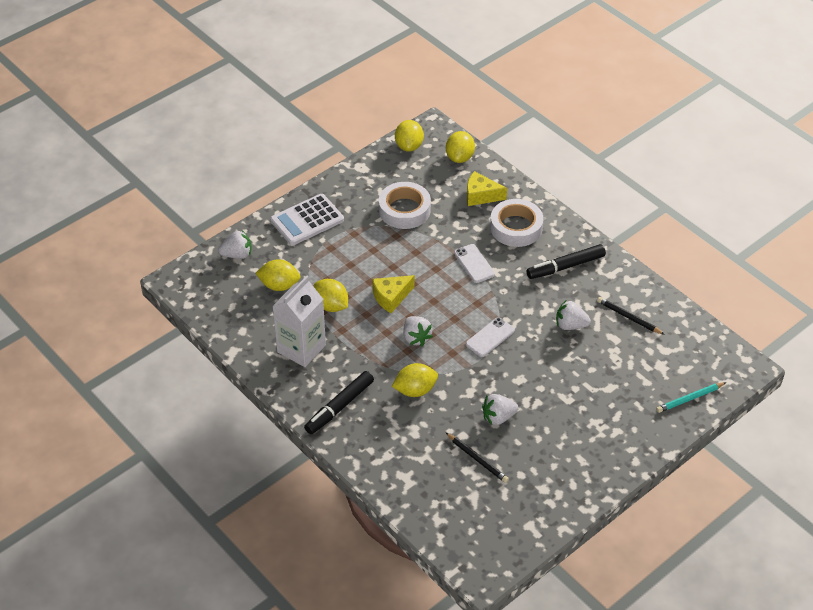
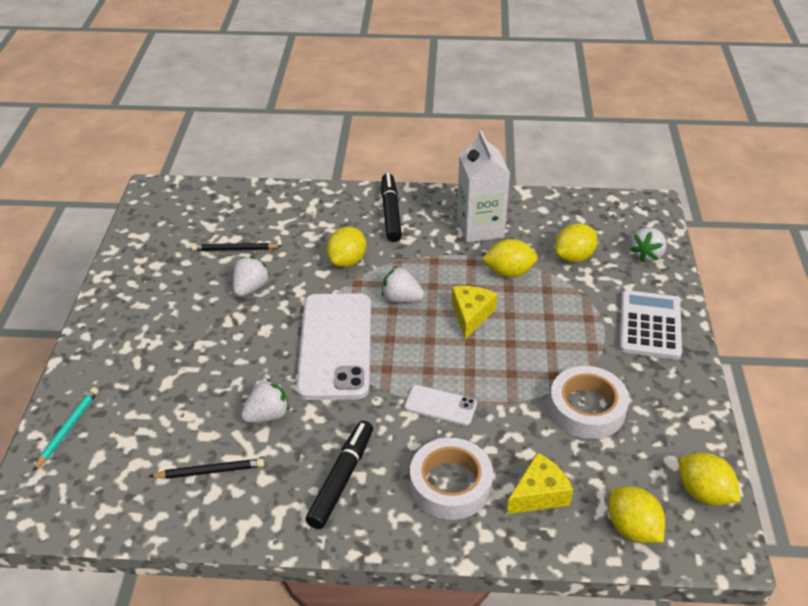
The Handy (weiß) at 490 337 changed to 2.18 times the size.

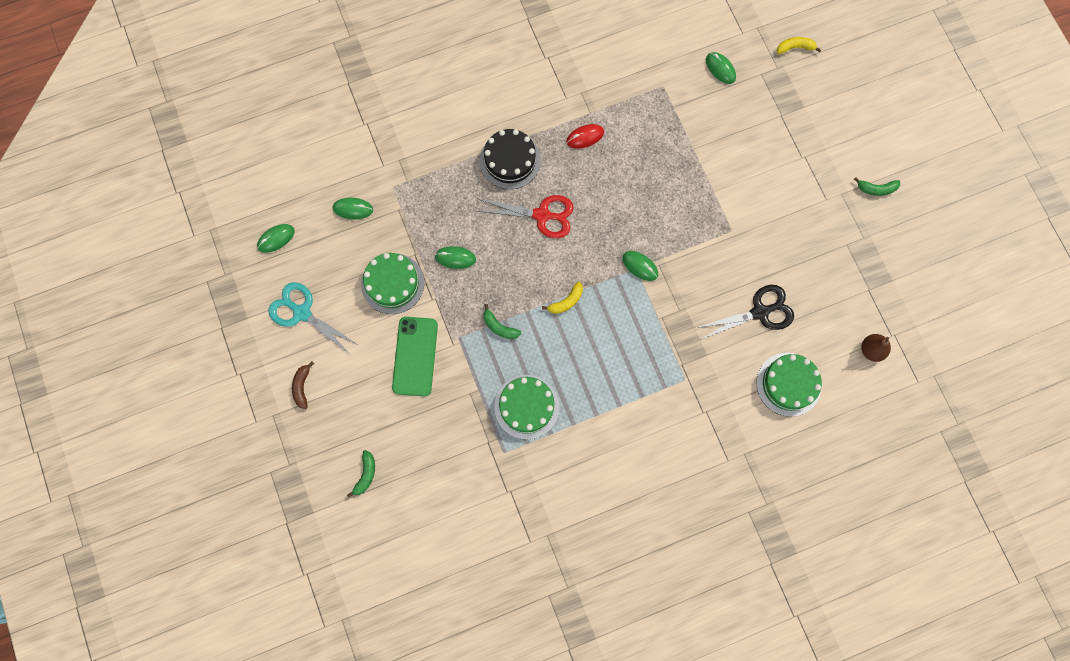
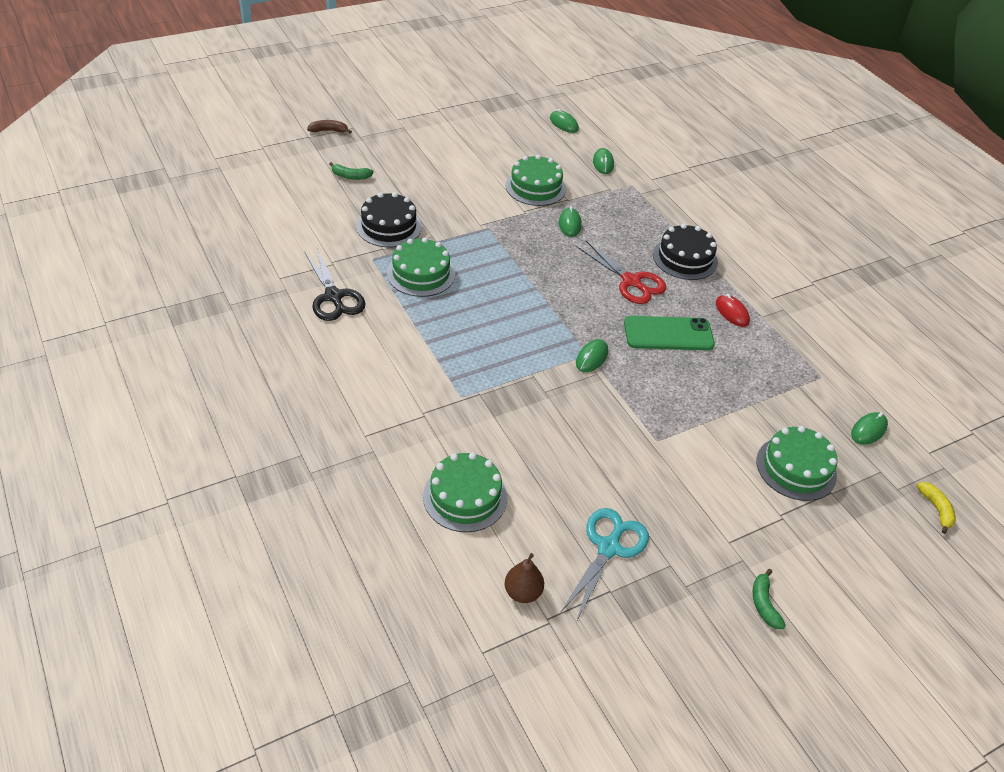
The Banane (grün) at 499 327 disappeared.
The Banane (gelb) at 566 301 disappeared.
The Kuchen (schwarz) at 389 226 appeared.
The Kuchen (grün) at 796 468 appeared.
The Schere (türkis) moved from 302 312 to 608 548.
The Banane (braun) moved from 302 387 to 329 131.
The Handy (grün) moved from 415 356 to 668 334.
The Schere (schwarz) moved from 760 312 to 333 297.
The Schere (rot) at 542 215 turned 45 degrees counterclockwise.

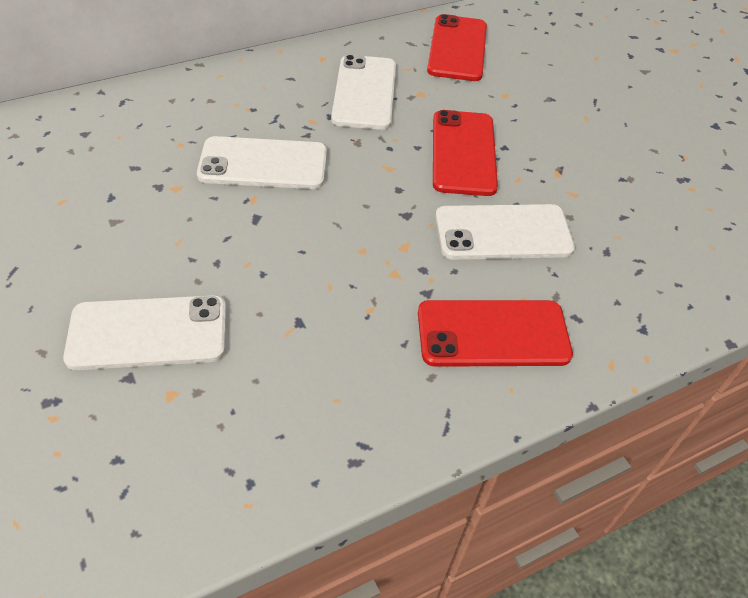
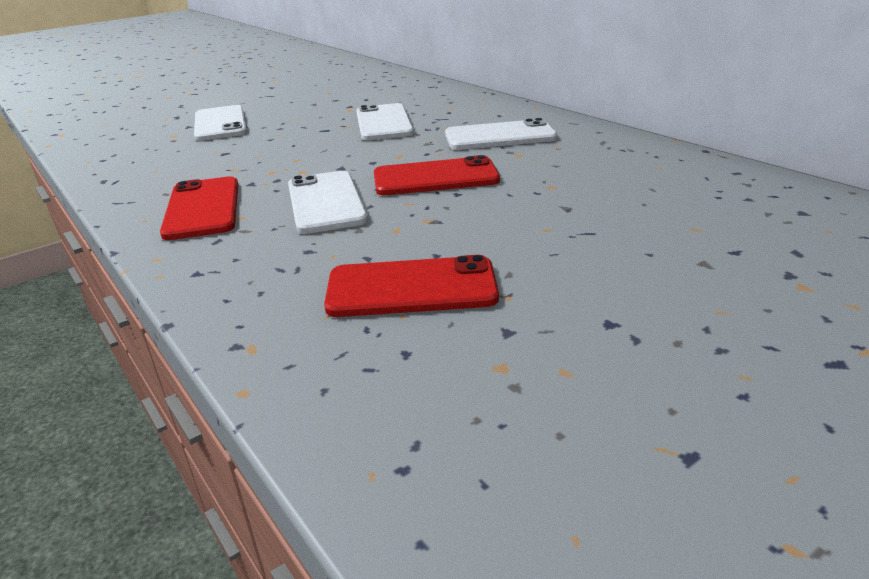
The Handy (rot) moved from 457 48 to 411 288.

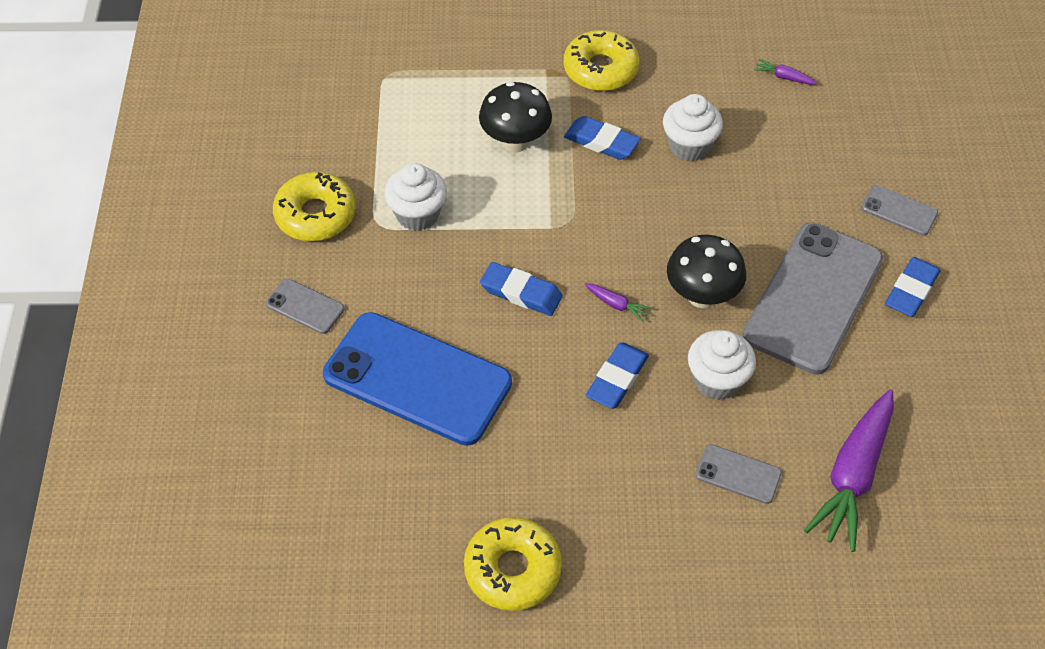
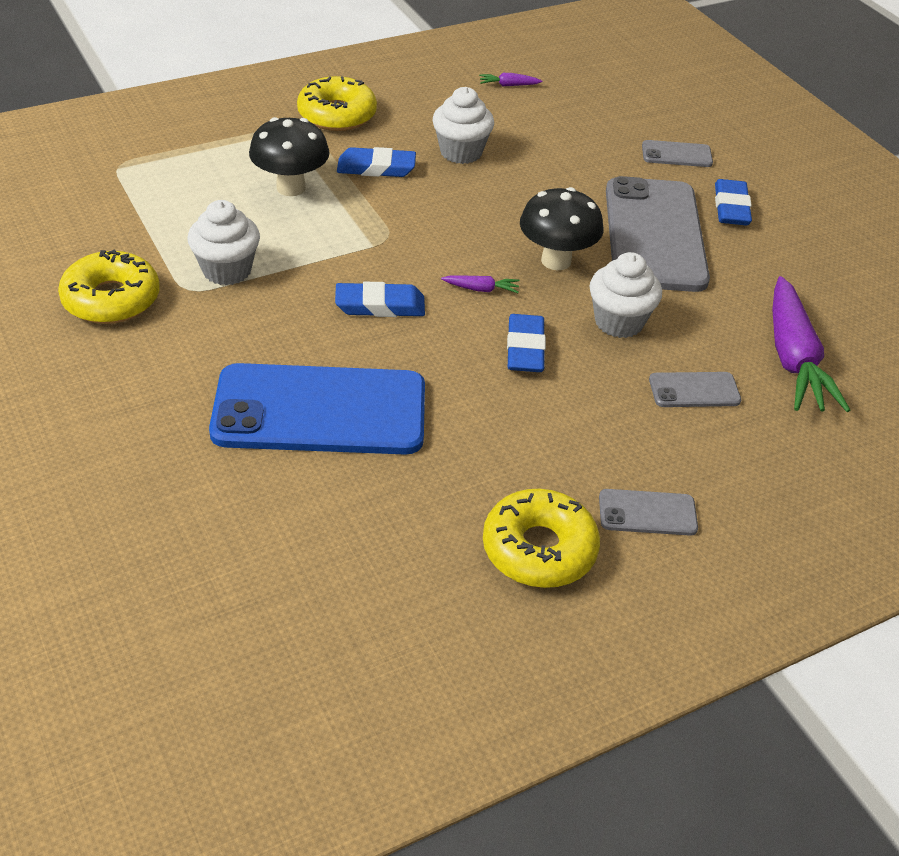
The Handy (grau) moved from 305 306 to 647 513.

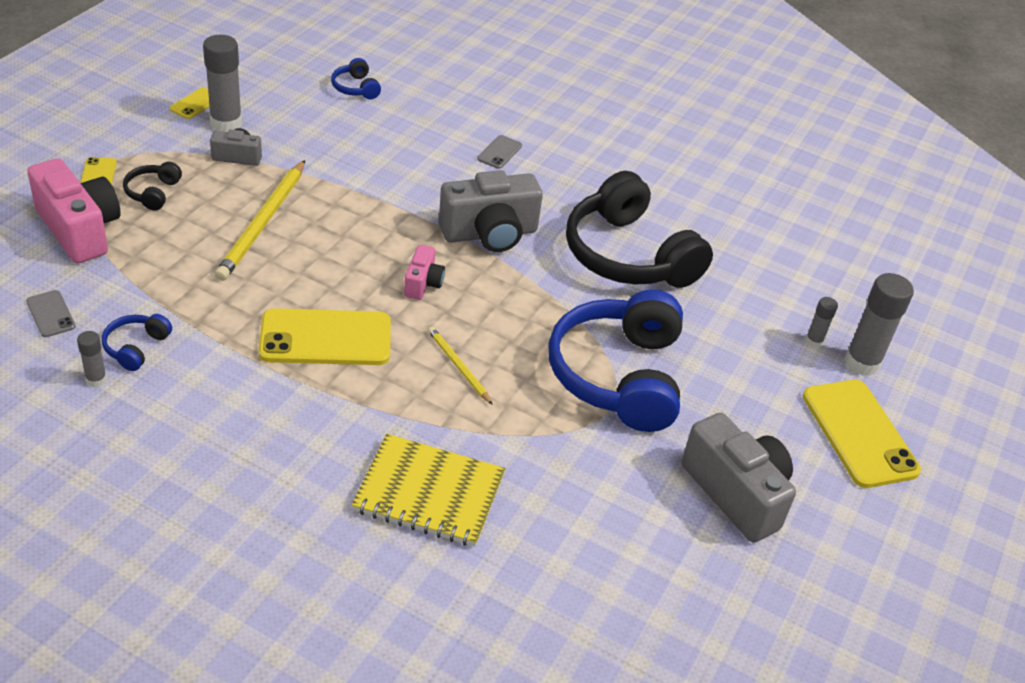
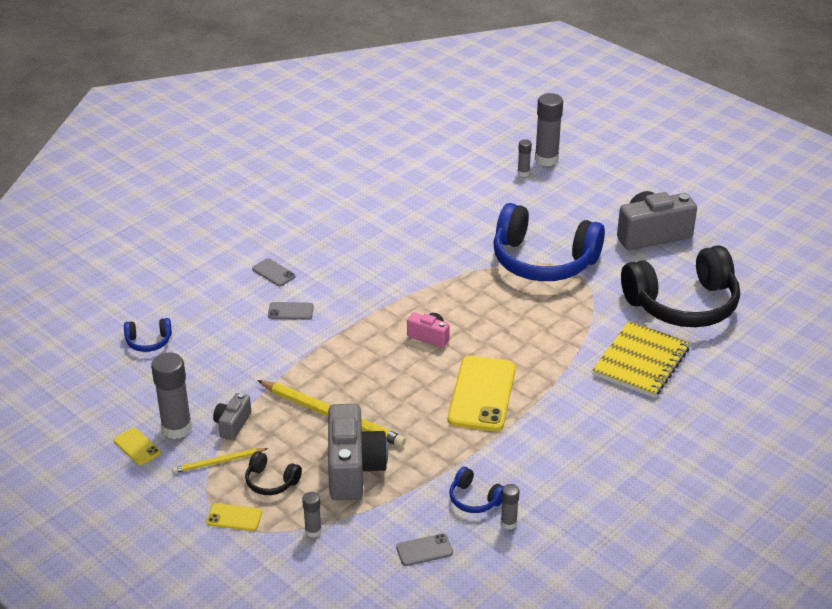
The Handy (gelb) at 859 433 disappeared.
The Handy (grau) at 290 311 appeared.
The Bleistift (gelb) moved from 458 366 to 218 462.
The Kamera (grau) moved from 490 234 to 353 468.
The Kopfhörer (schwarz) moved from 628 255 to 683 304.
The Kamera (rosa) at 79 230 was replaced by the Klebestift (grau) at 313 531.

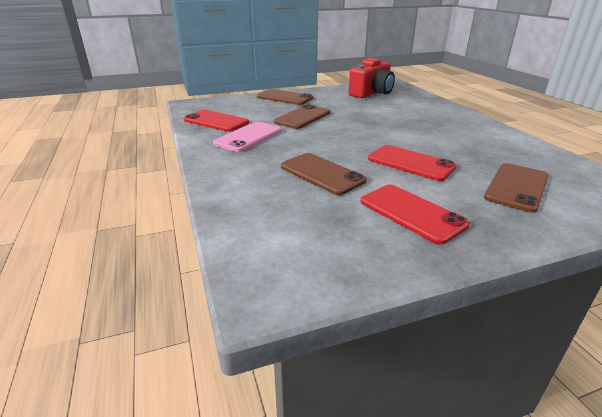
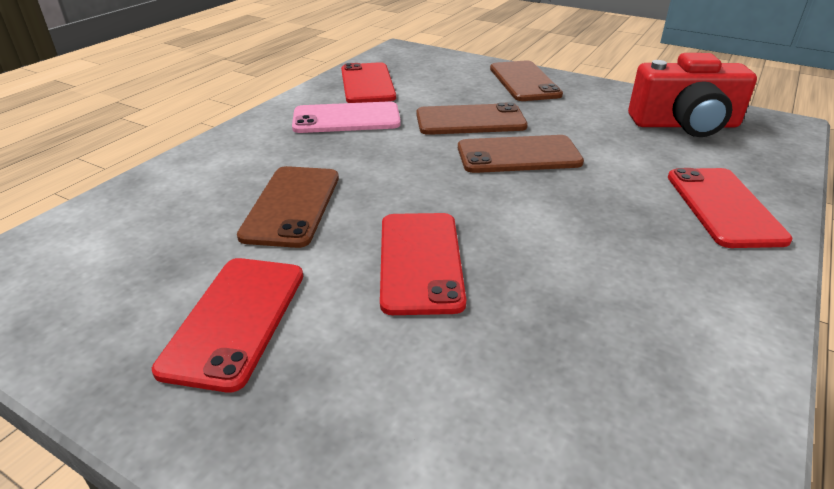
The Handy (rot) at 724 207 appeared.
The Handy (braun) moved from 516 187 to 518 155.

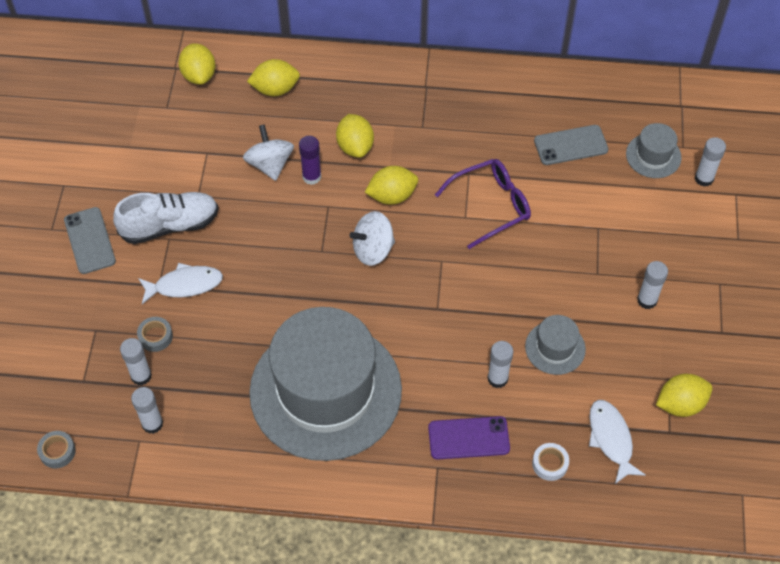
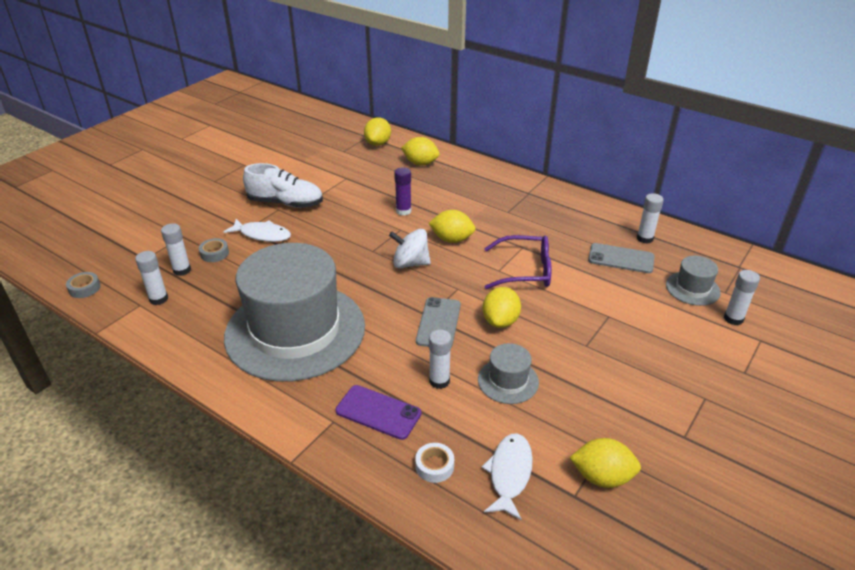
The Kreisel (weiß) at 270 164 disappeared.
The Handy (grau) moved from 89 240 to 438 323.
The Zitrone (gelb) moved from 355 146 to 500 321.
The Klebestift (weiß) moved from 647 300 to 644 238.

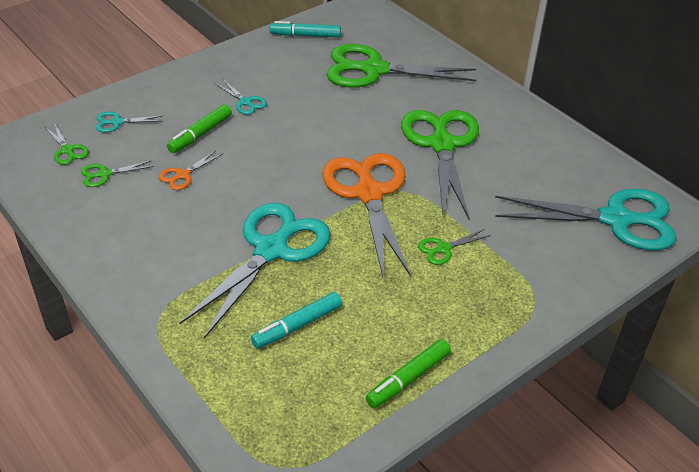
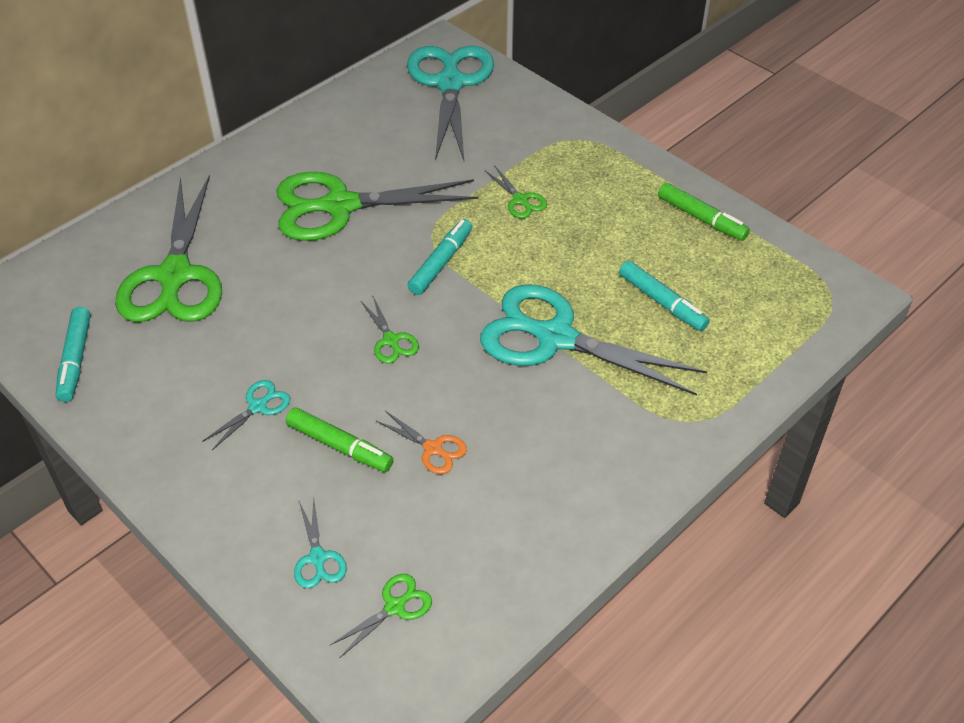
The Schere (grün) moved from 104 174 to 391 340.
The Schere (orange) at 369 194 was replaced by the Filzstift (türkis) at 441 263.

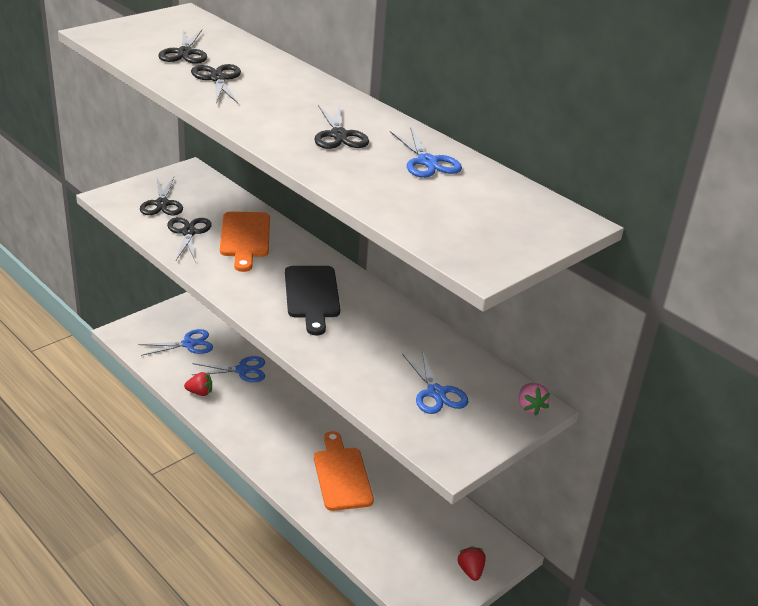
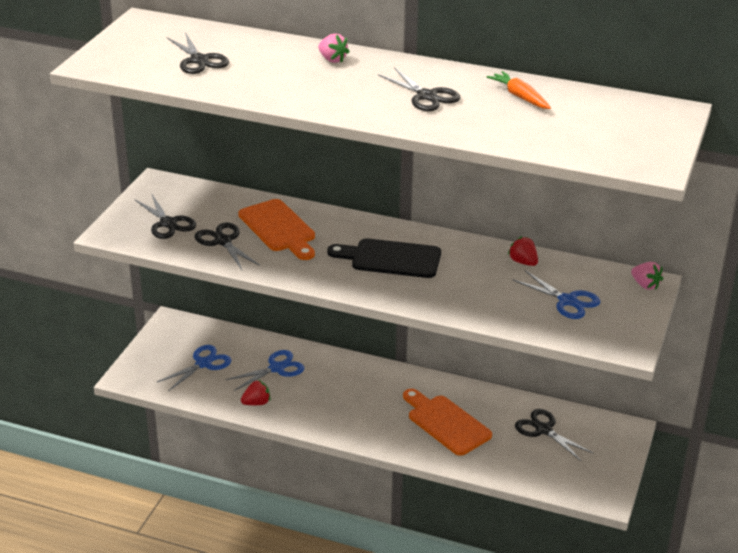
The Erdbeere (rosa) at 332 59 appeared.
The Schere (schwarz) moved from 218 79 to 543 430.
The Erdbeere (rot) moved from 470 571 to 523 262.
The Schere (blau) at 427 162 was replaced by the Karotte (orange) at 520 97.
The Schneidebrett (schwarz) at 312 296 turned 135 degrees clockwise.

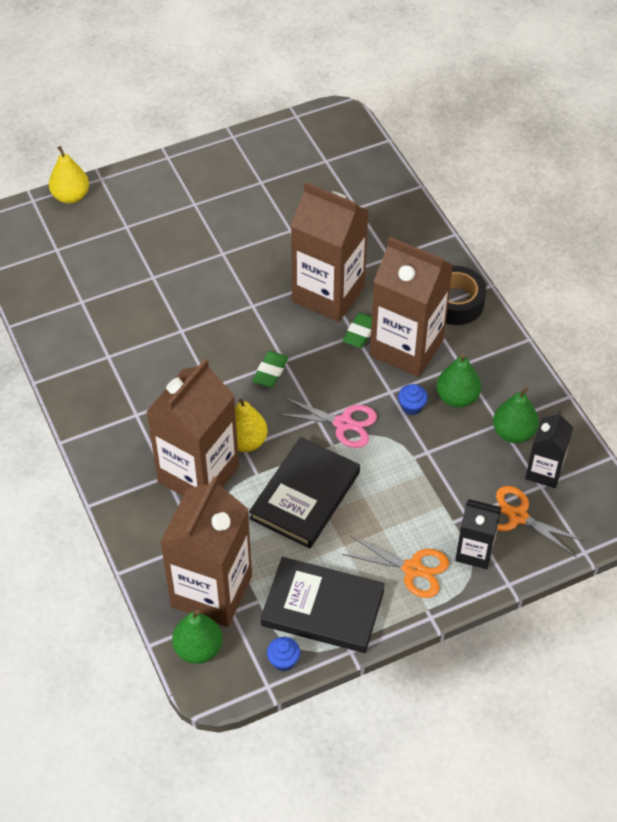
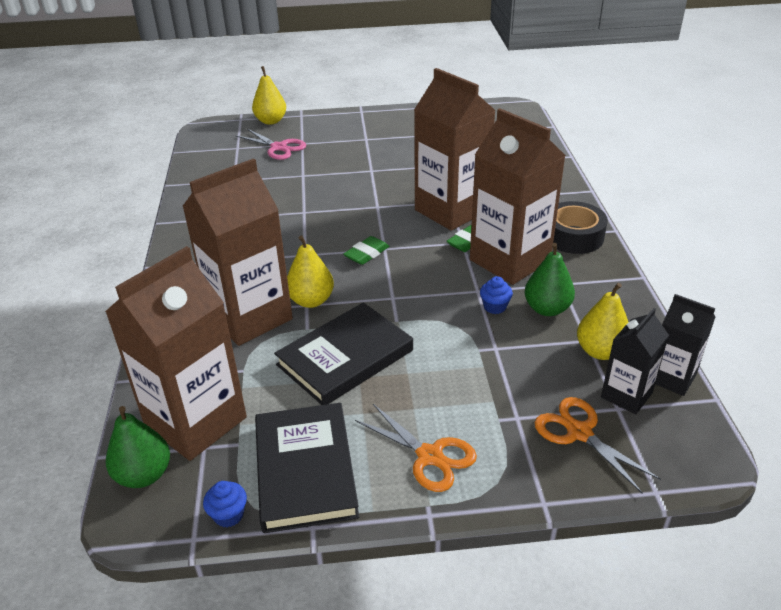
The Schere (rosa) moved from 343 423 to 279 147.
The Getränkekarton (schwarz) moved from 474 551 to 671 377.
The Birne (grün) at 513 433 became the Birne (gelb) at 600 351.
The Buch (schwarz) at 323 608 turned 45 degrees clockwise.

